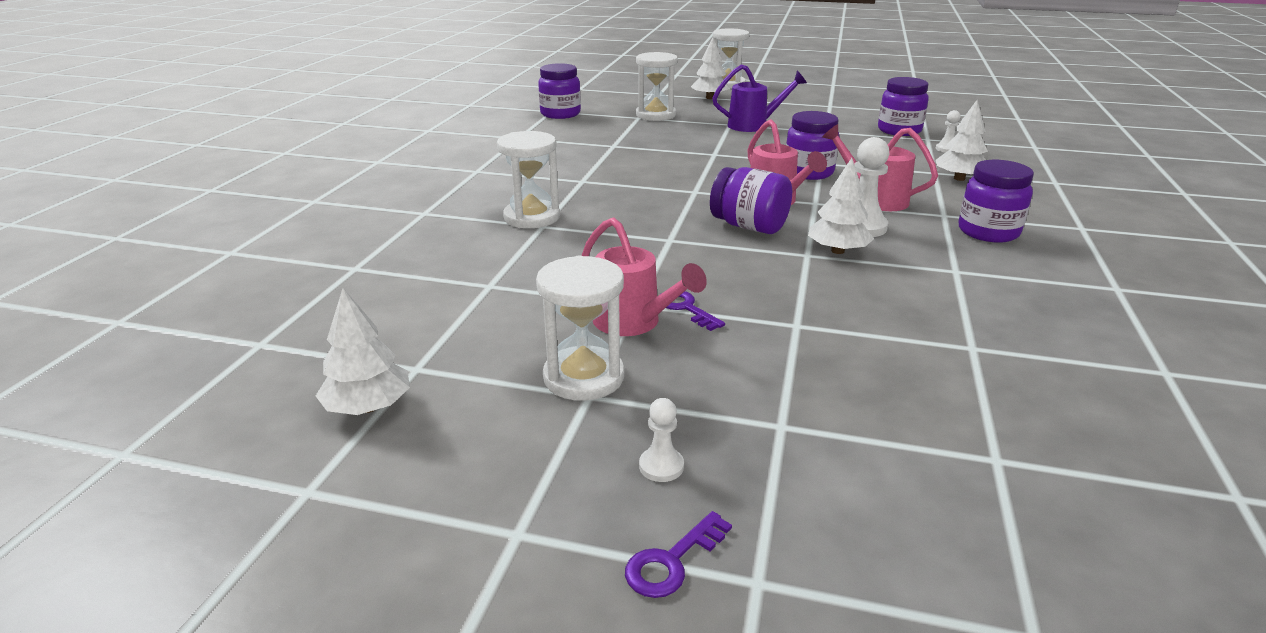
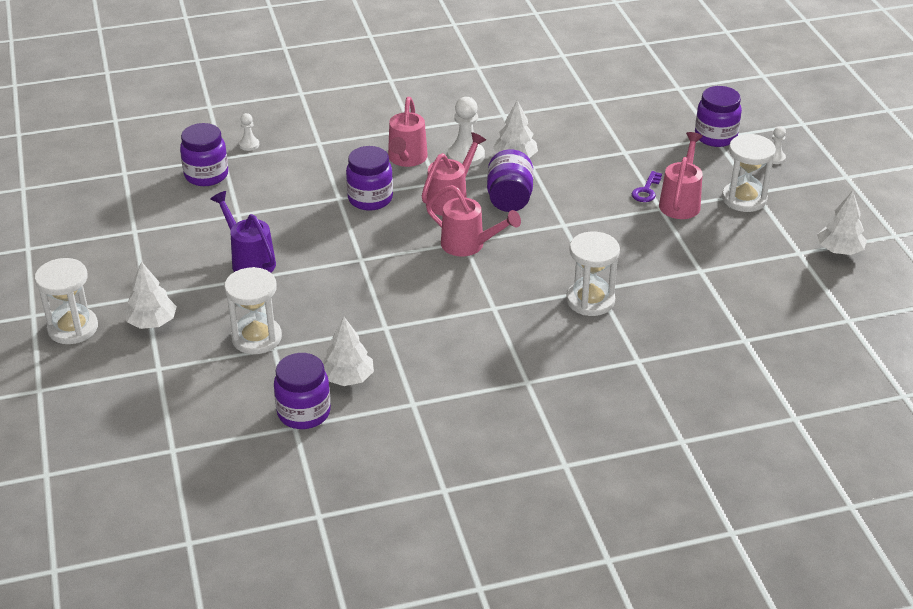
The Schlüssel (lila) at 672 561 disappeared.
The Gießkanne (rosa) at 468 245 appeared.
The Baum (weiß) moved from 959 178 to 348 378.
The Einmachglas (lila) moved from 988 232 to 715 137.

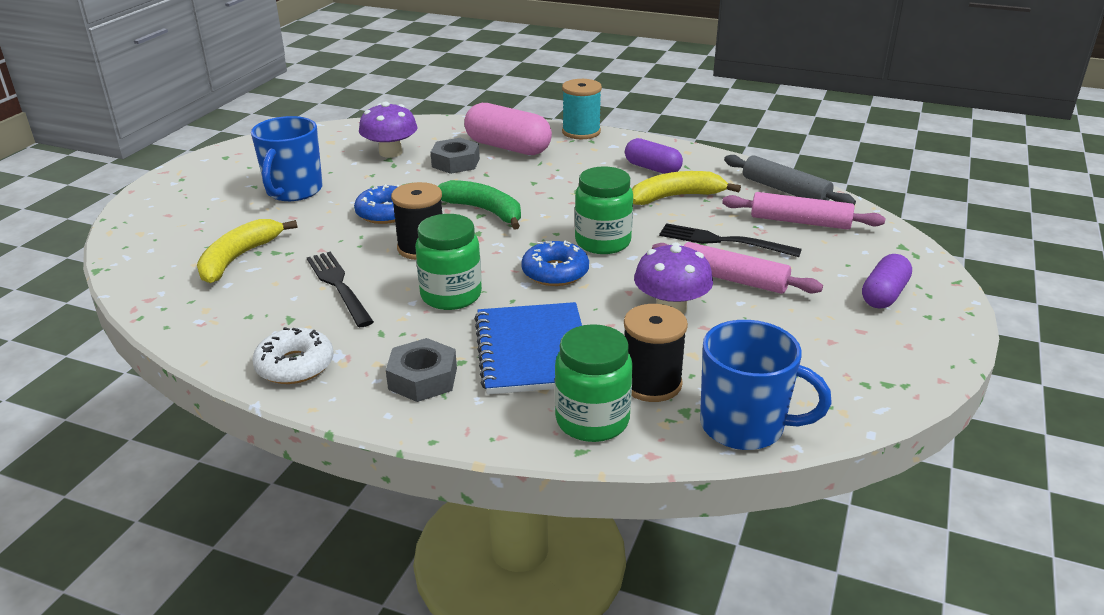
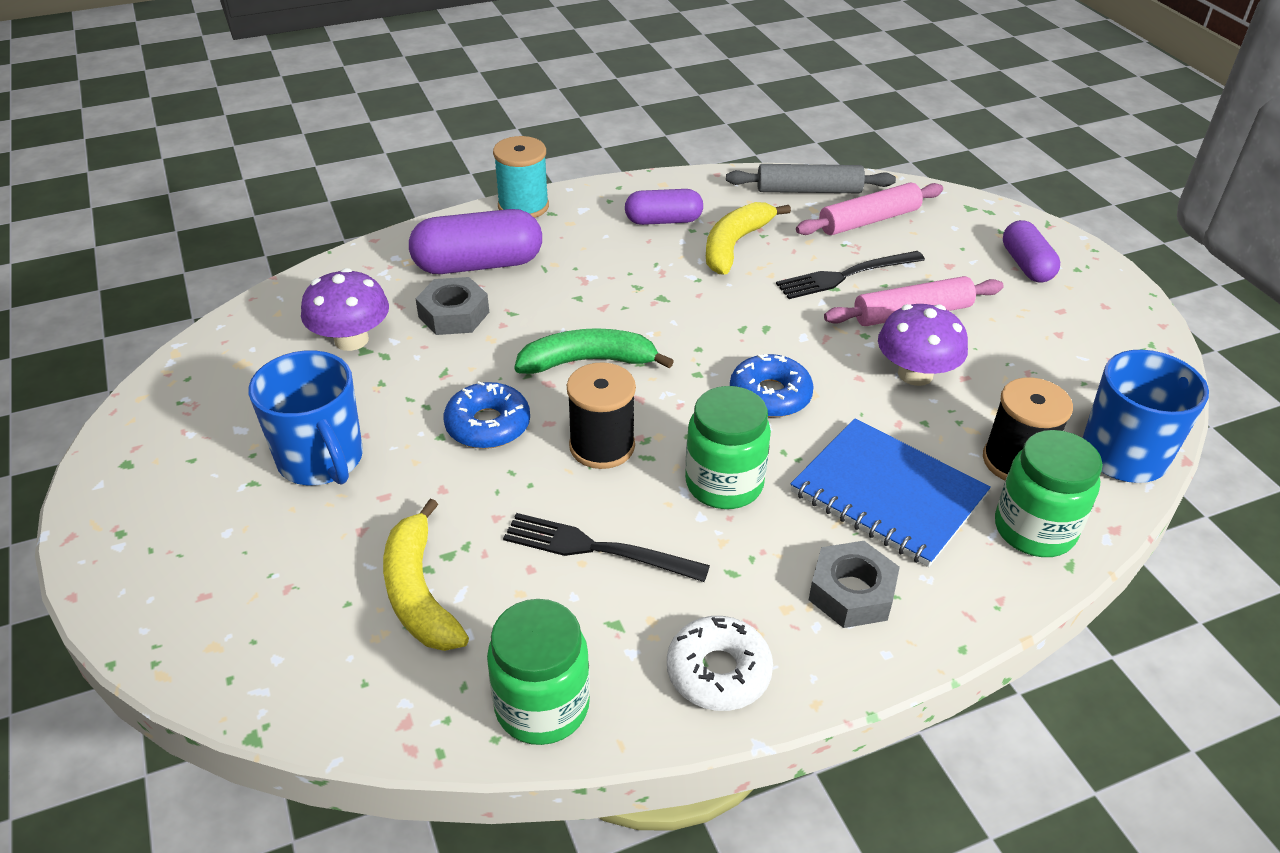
The Einmachglas (grün) moved from 603 242 to 542 706.
The Kapsel (rosa) at 508 147 became the Kapsel (lila) at 478 264.

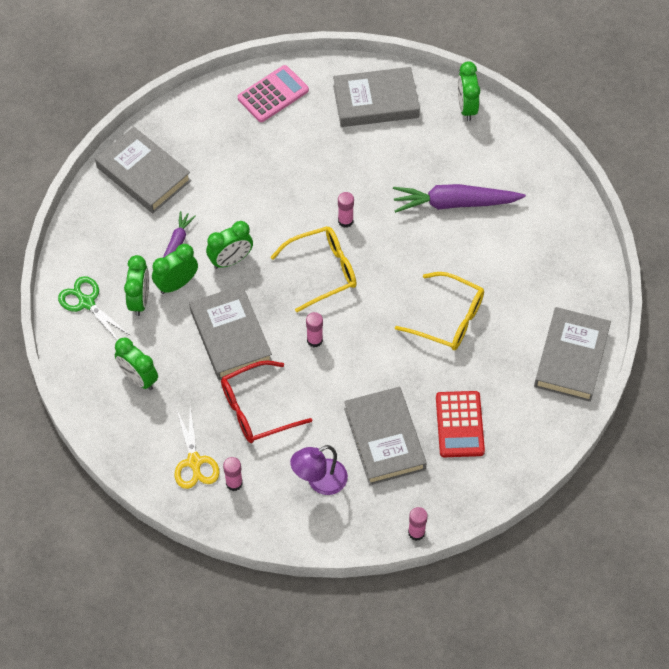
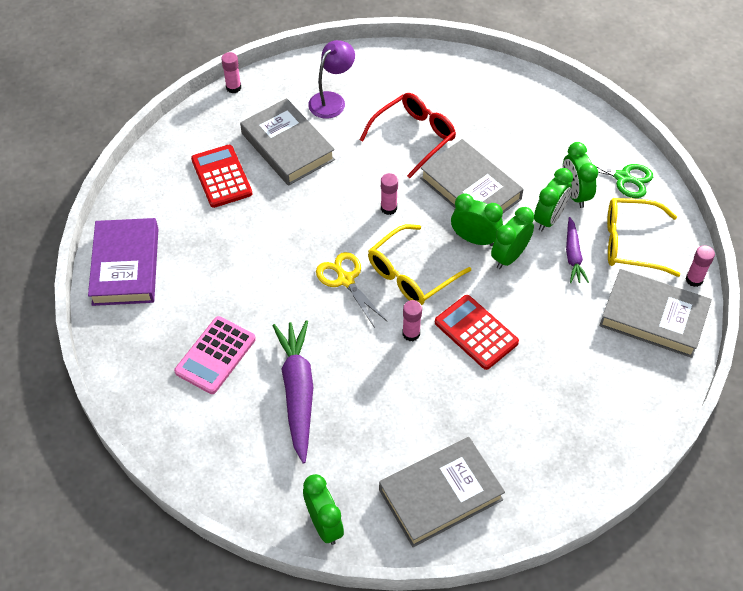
The Taschenrechner (rot) at 476 332 appeared.
The Wecker (grün) moved from 139 378 to 474 239.
The Schere (gelb) moved from 194 462 to 345 280.
The Klebestift (rosa) moved from 234 483 to 694 279.
The Taschenrechner (rosa) moved from 273 94 to 215 355.
The Brille (gelb) moved from 448 319 to 631 243.
The Buch (grau) at 571 357 became the Buch (lila) at 125 266.
The Karotte (lila) at 454 203 turned 75 degrees counterclockwise.

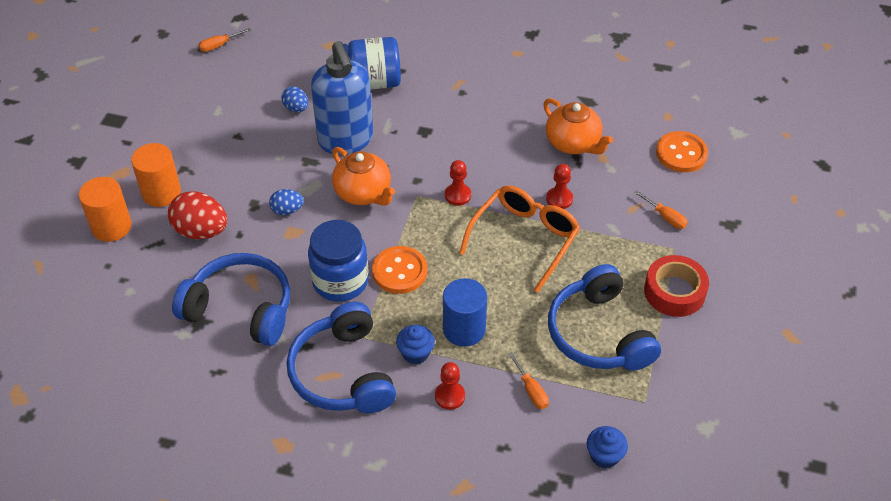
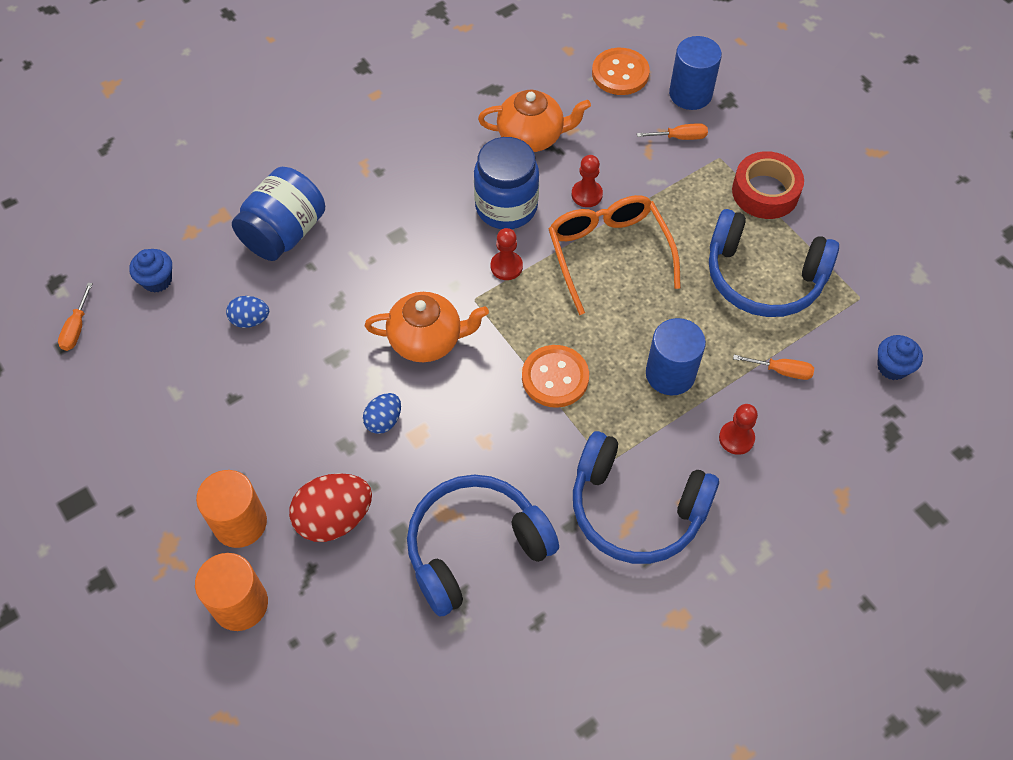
The Seifenspender (blau) at 346 140 disappeared.
The Vollzylinder (blau) at 690 94 appeared.
The Einmachglas (blau) moved from 340 281 to 506 207.
The Muffin (blau) moved from 415 353 to 157 280.

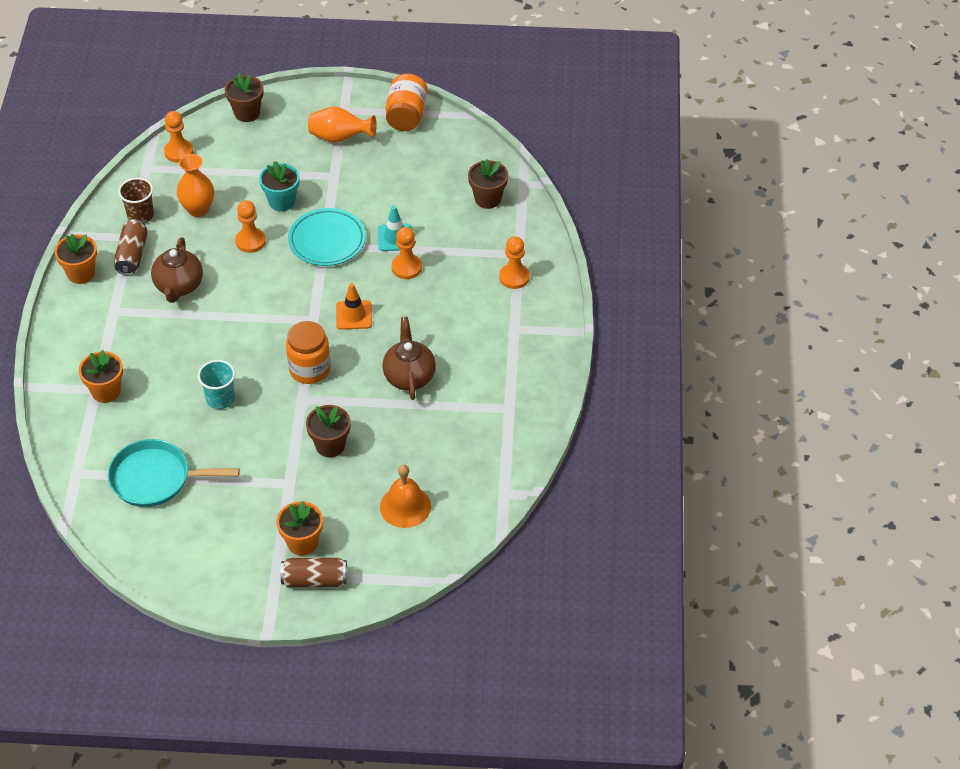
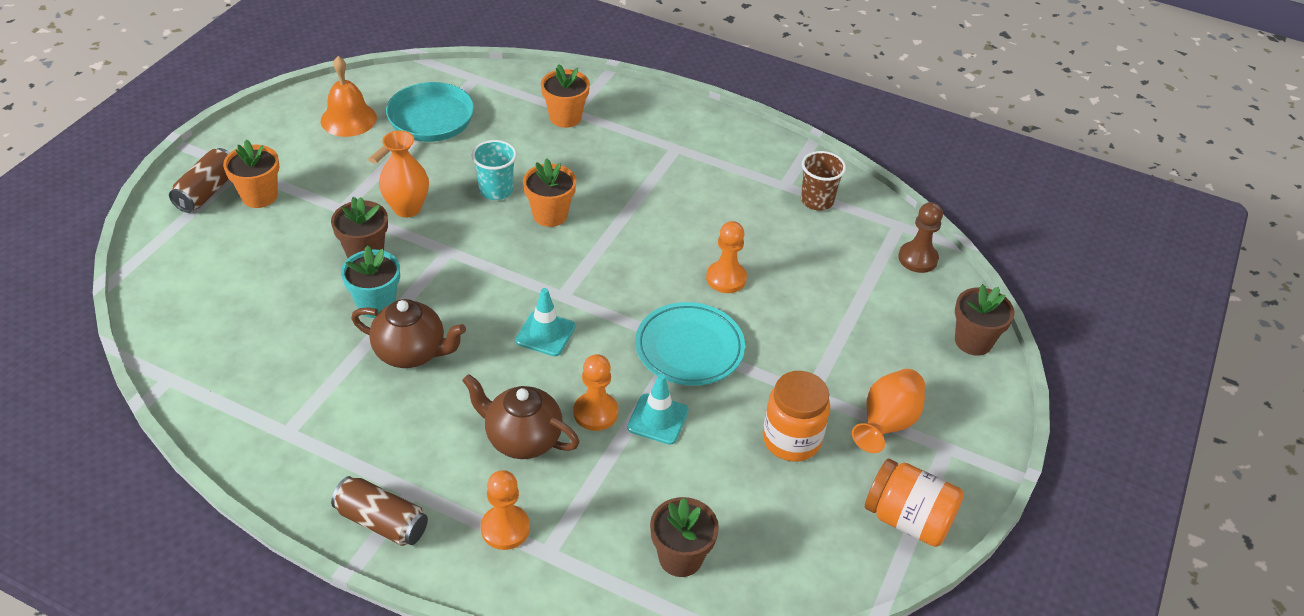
The Blumentopf (orange) moved from 81 273 to 550 215.
The Dose (braun) moved from 132 255 to 382 522.
The Teekanne (braun) moved from 179 286 to 522 439.
The Vase (orange) moved from 198 209 to 407 208.
The Blumentopf (türkis) moved from 282 201 to 376 304.
The Einmachglas (orange) moved from 309 369 to 791 440.
The Glocke (orange) moved from 405 506 to 348 119.
The Bauer (orange) at 179 152 became the Bauer (braun) at 917 258.
The Leitkegel (orange) at 354 315 became the Leitkegel (türkis) at 545 334.

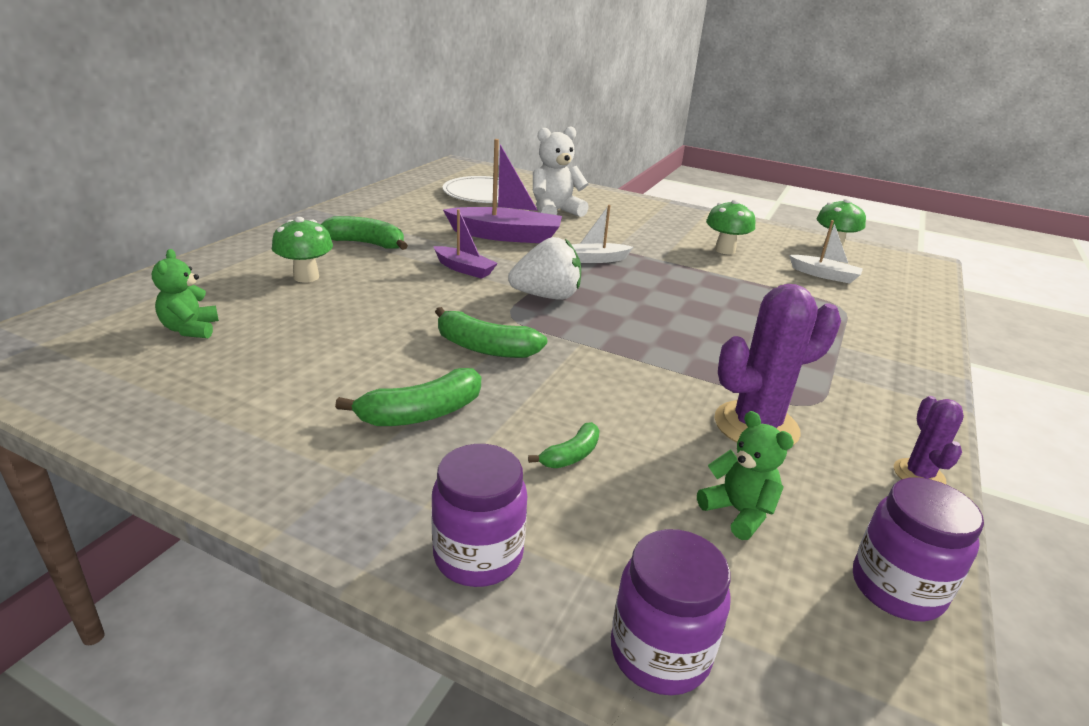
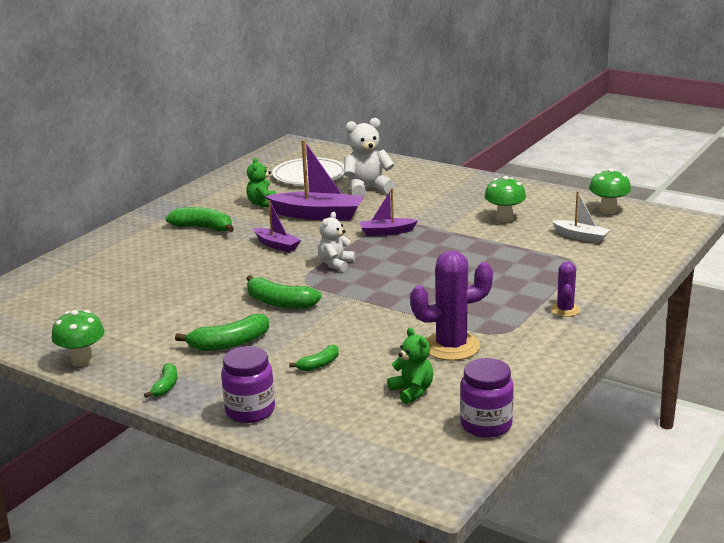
The Einmachglas (lila) at 659 653 disappeared.
The Banane (grün) at 166 386 appeared.
The Teddybär (grün) moved from 190 329 to 262 204.
The Pilz (grün) moved from 306 277 to 82 360.
The Kaktus (lila) moved from 919 475 to 565 310.
The Erdbeere (weiß) at 546 296 was replaced by the Teddybär (weiß) at 336 264.
The Boot (weiß) at 595 259 became the Boot (lila) at 386 232.

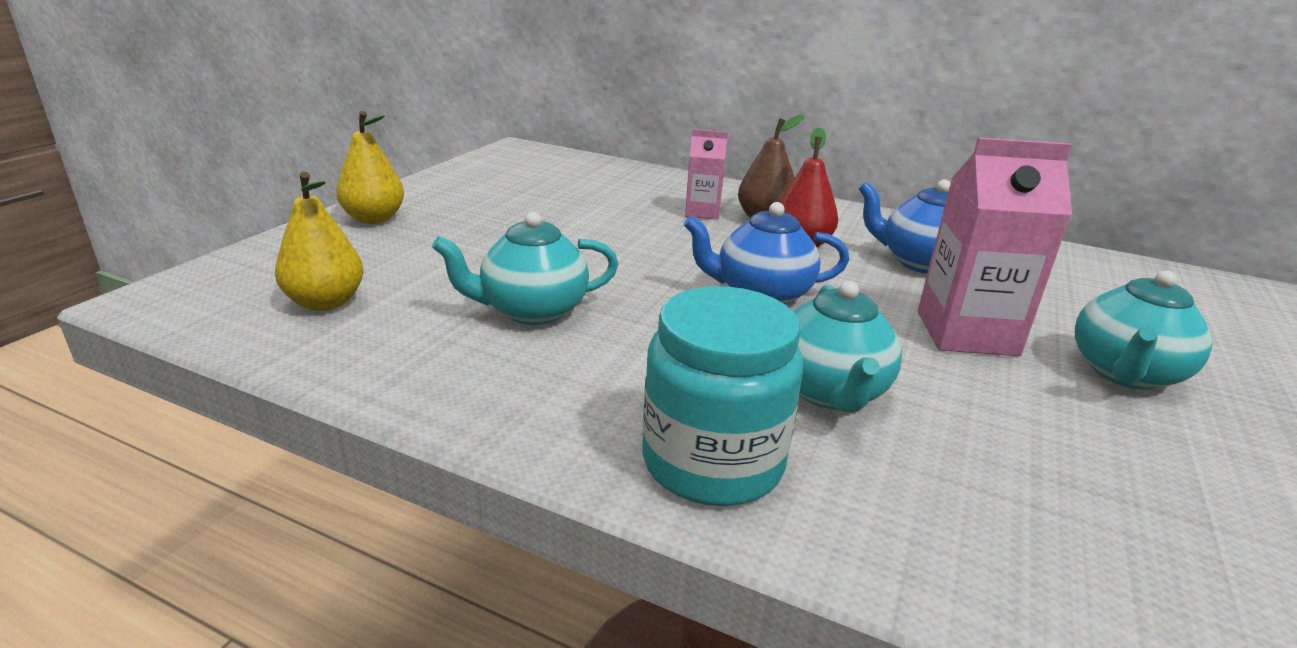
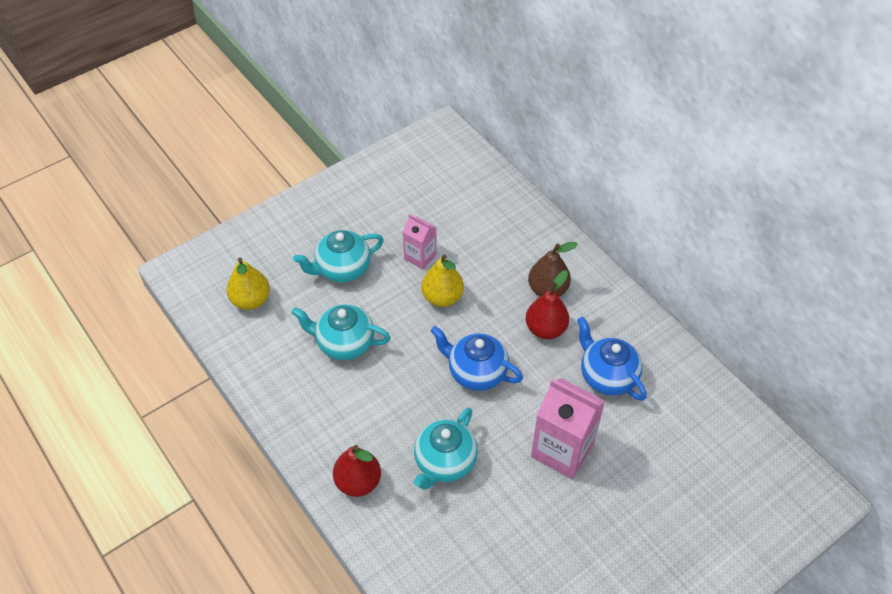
The Birne (gelb) moved from 374 219 to 442 297.
The Getränkekarton (rosa) moved from 702 212 to 420 257.
The Teekanne (türkis) moved from 1124 374 to 342 269.
The Einmachglas (türkis) at 712 462 was replaced by the Birne (rot) at 358 482.

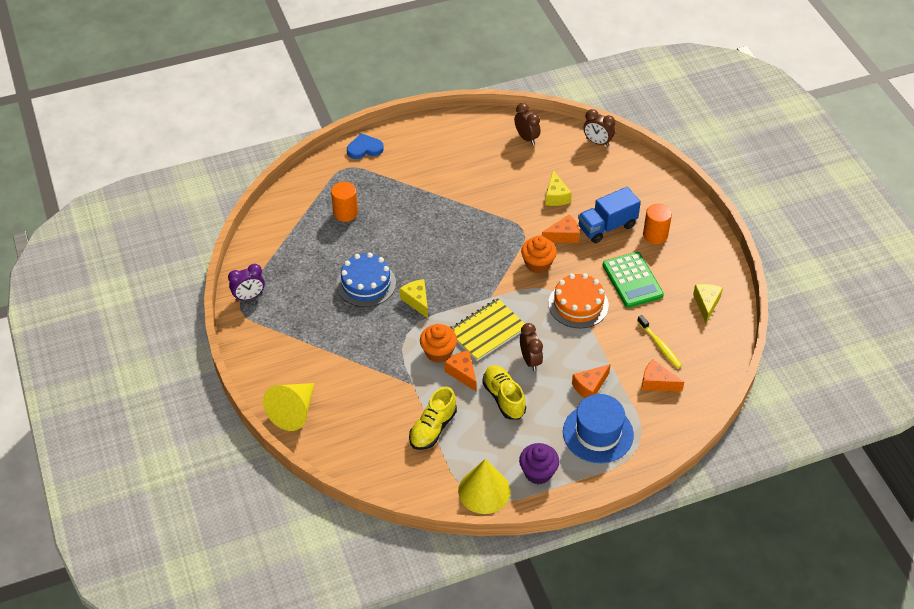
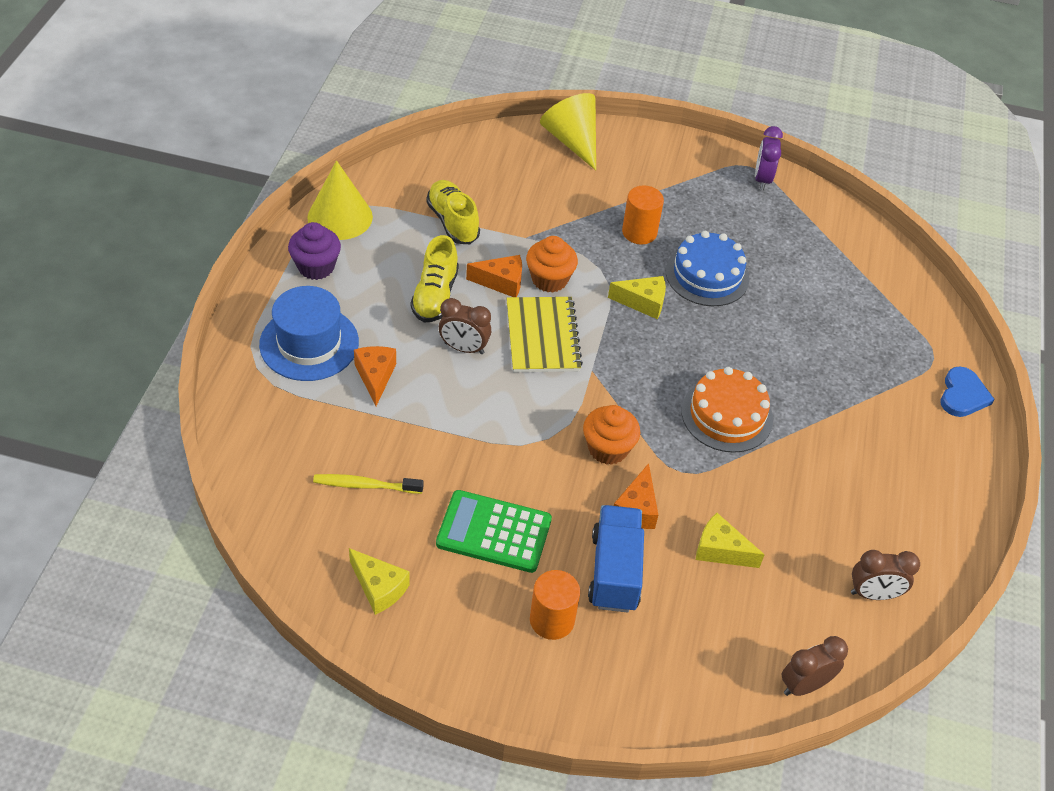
The Käse (orange) at 657 382 disappeared.
The Vollzylinder (orange) moved from 345 213 to 639 232.
The Kuchen (orange) moved from 578 304 to 727 415.
The Schuh (gelb) at 504 398 turned 90 degrees clockwise.

